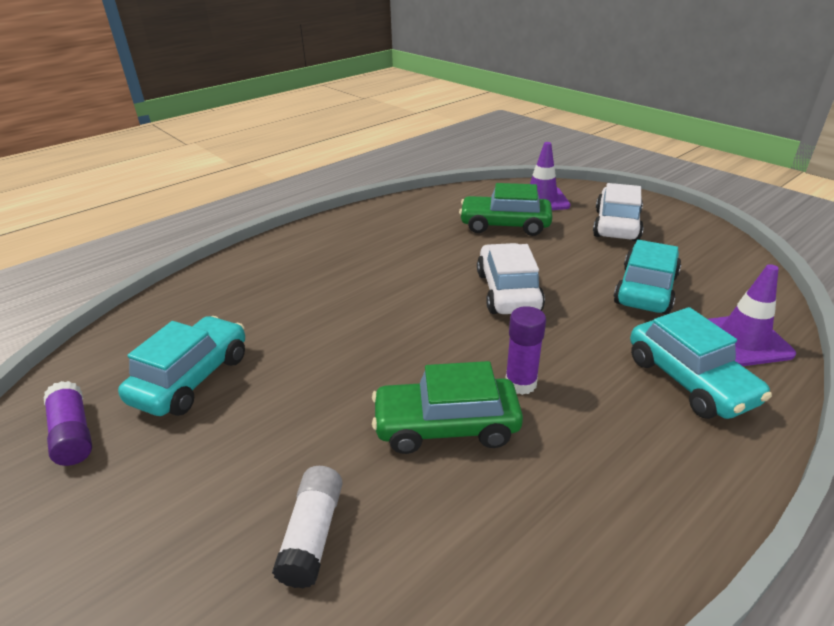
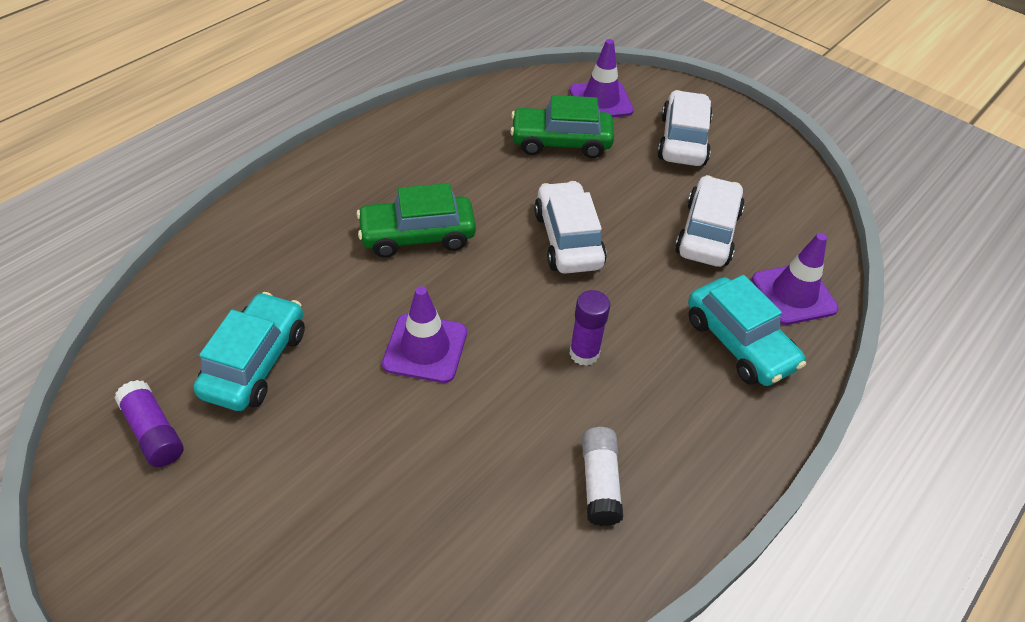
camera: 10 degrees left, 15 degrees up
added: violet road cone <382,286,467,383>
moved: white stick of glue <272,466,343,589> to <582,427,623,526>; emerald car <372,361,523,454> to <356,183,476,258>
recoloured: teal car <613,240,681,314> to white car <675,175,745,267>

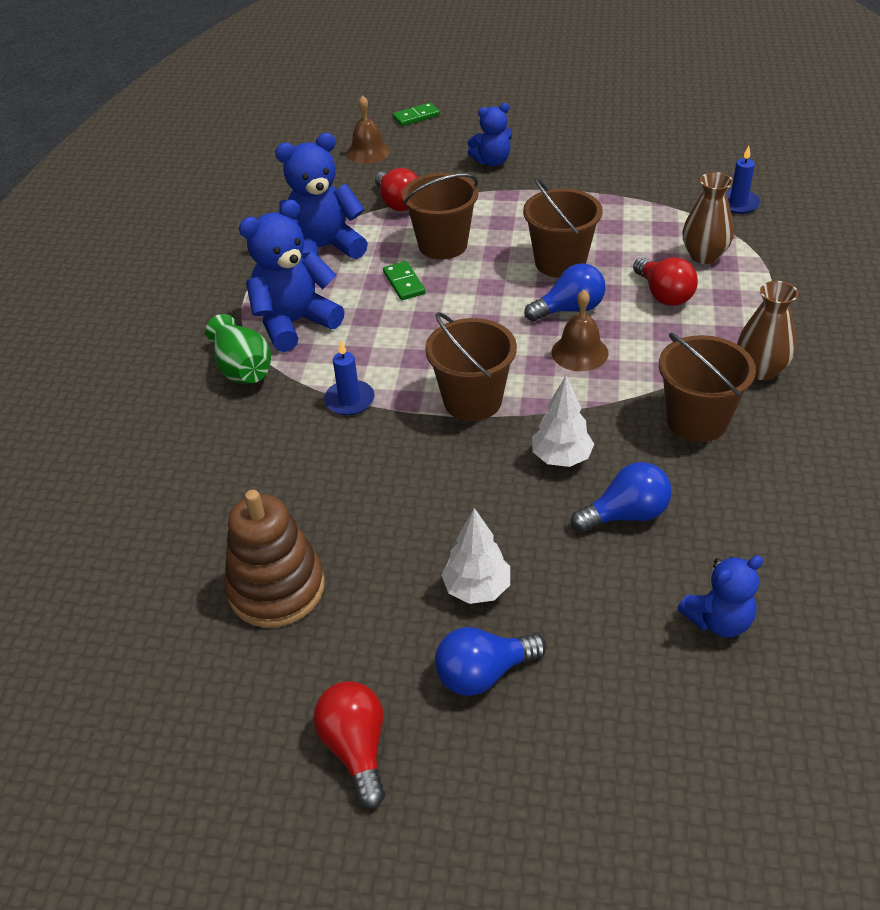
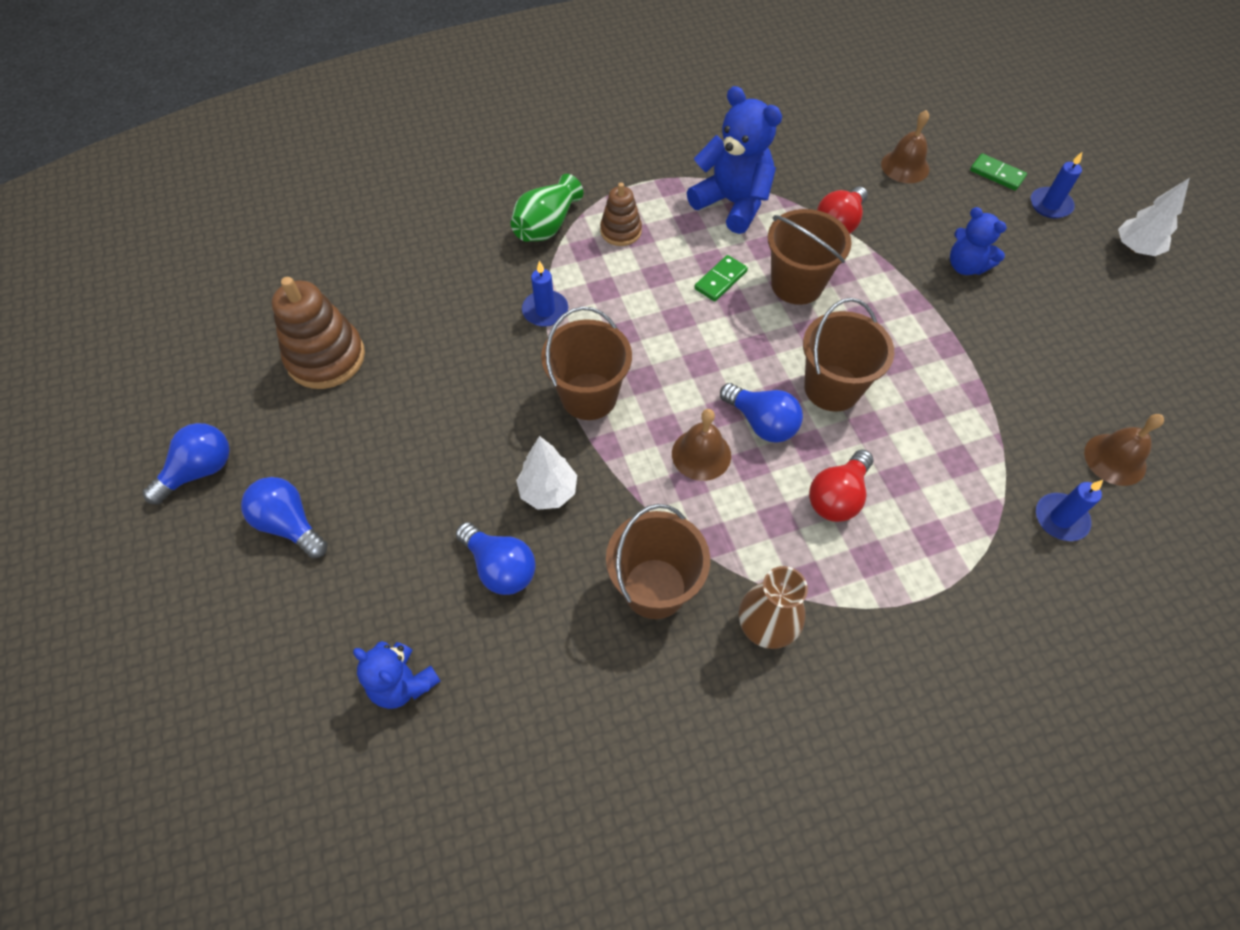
camera: 60 degrees right, 15 degrees up
removed: russet tall vase <682,172,734,264>
added: blue wax candle <1031,151,1083,219>; russet school bell <1084,414,1164,486>
moved: white toy tree <441,508,510,604> to <1118,178,1190,256>
replaced: blue stuffed bear <239,200,345,352> to russet stacking toy <600,183,642,246>
recoloured: crimson light bulb <313,681,385,809> to blue light bulb <143,423,230,504>

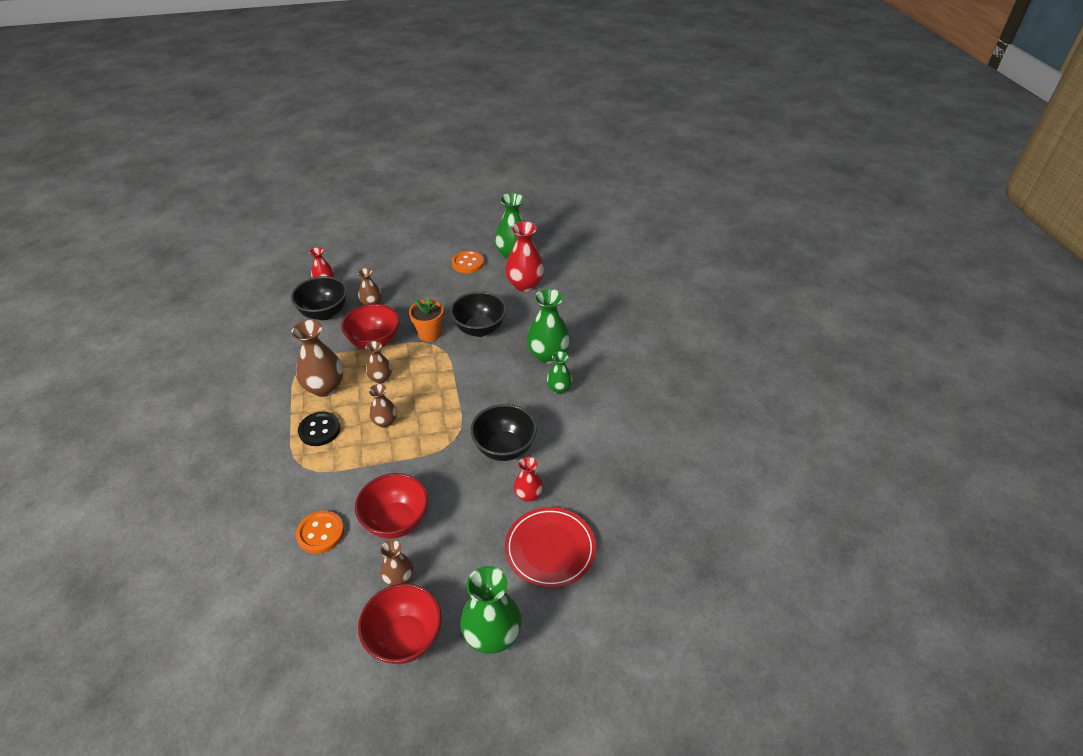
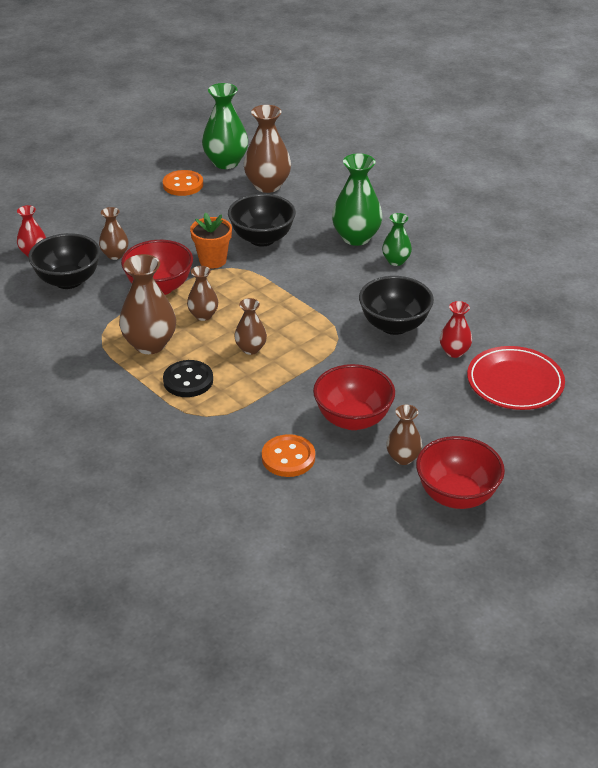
camera: 30 degrees left, 5 degrees down
removed: emerald tall vase <460,566,522,654>
recoloured: crimson tall vase <505,221,544,292> to russet tall vase <244,105,291,193>

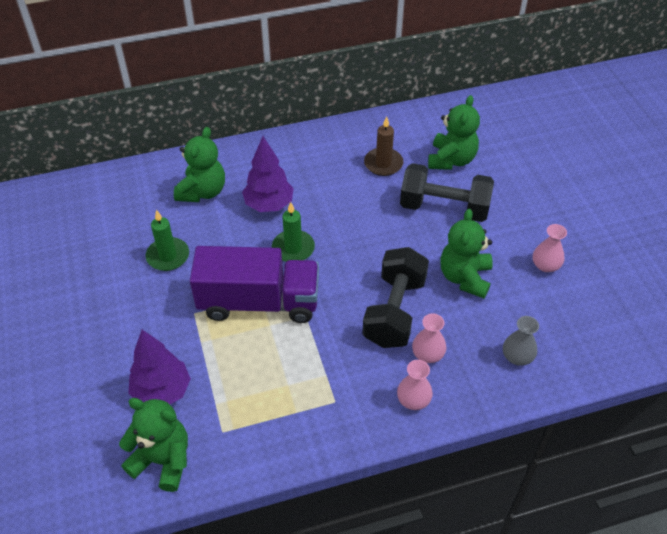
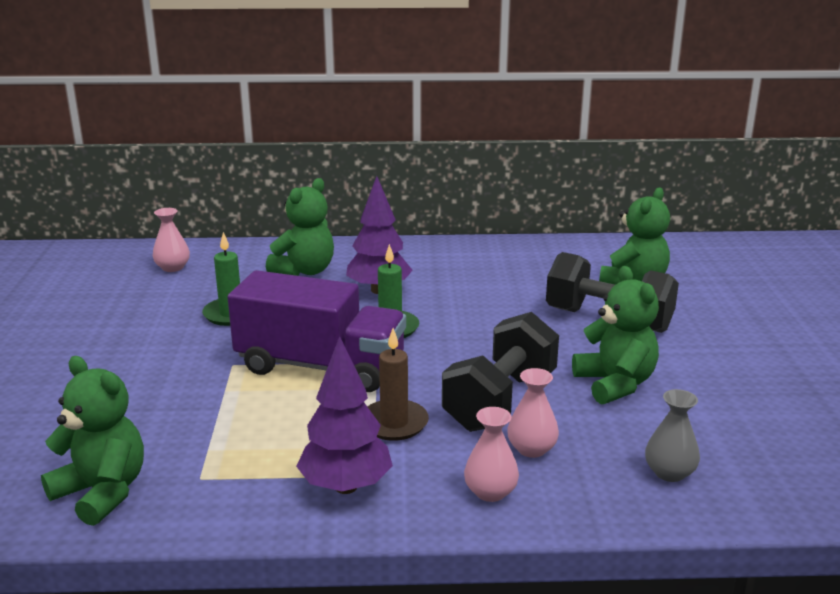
camera: 15 degrees right, 25 degrees down
moved: violet toy tree <128,330,191,404> to <296,336,393,494>; russet wax candle <364,116,403,176> to <367,328,429,441>; rosy tall vase <533,224,567,272> to <153,208,190,272>
turned: emerald stuffed bear <440,209,493,298> = <572,266,659,405> 135 degrees clockwise

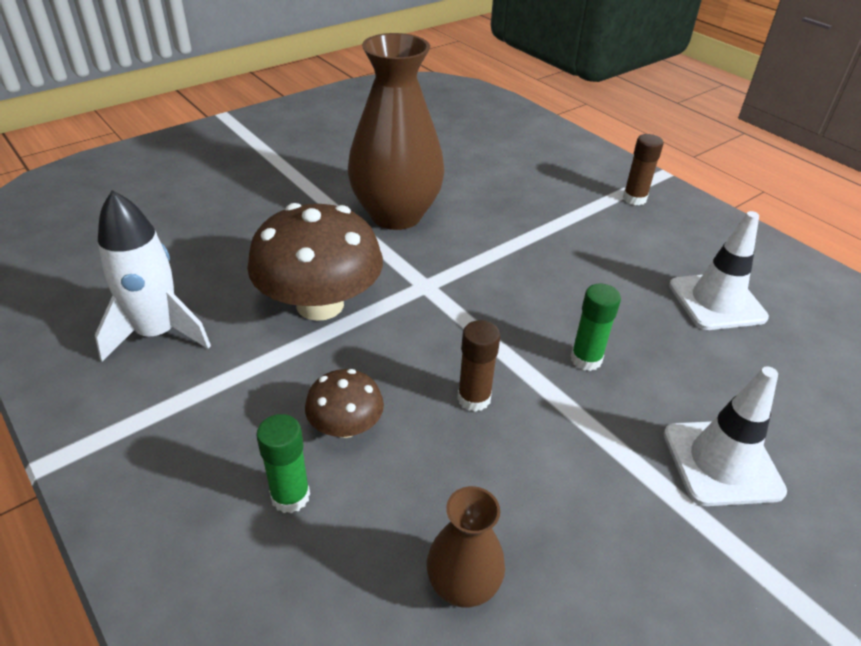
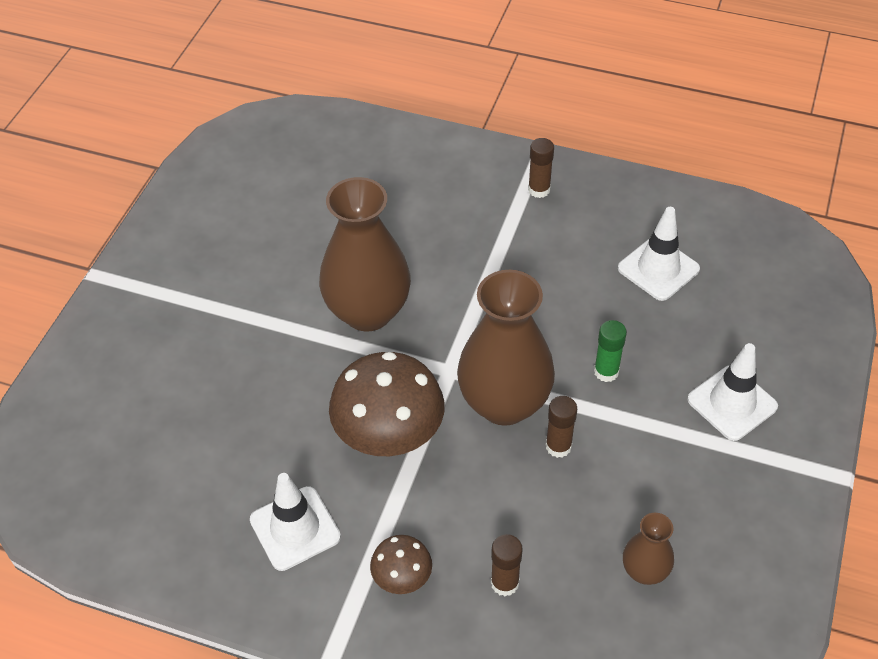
camera: 30 degrees left, 10 degrees up
added: russet tall vase <457,270,555,426>
moved: russet mushroom <305,369,384,438> to <370,535,432,594>
replaced: white rocket <95,190,211,362> to white road cone <250,473,341,571>
recoloured: emerald stick of glue <256,414,310,513> to russet stick of glue <491,534,523,596>

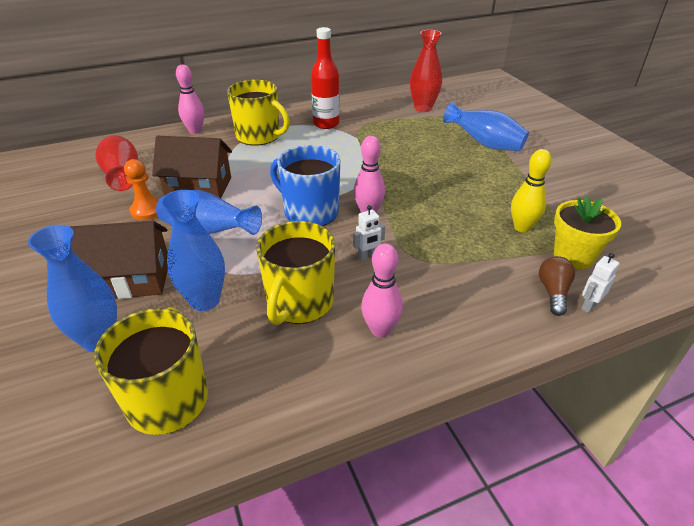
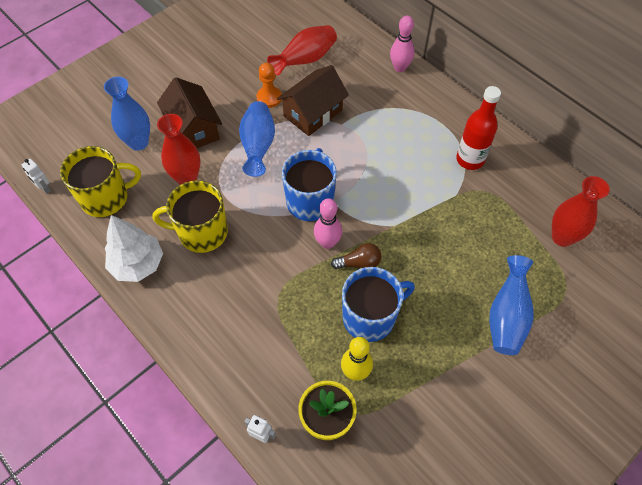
camera: 70 degrees right, 20 degrees up
removed: golden coffee mug <227,80,290,146>; rosy skittle <361,243,403,337>
added: white toy tree <105,215,163,282>; blue coffee mug <342,267,415,342>
moved: white robot <353,205,385,261> to <22,159,51,194>; russet light bulb <539,256,575,316> to <331,243,381,269>
recoloured: blue tall vase <160,190,225,311> to crimson tall vase <157,114,201,185>
turned: russet house <152,136,232,198> = <277,65,349,136> 60 degrees clockwise

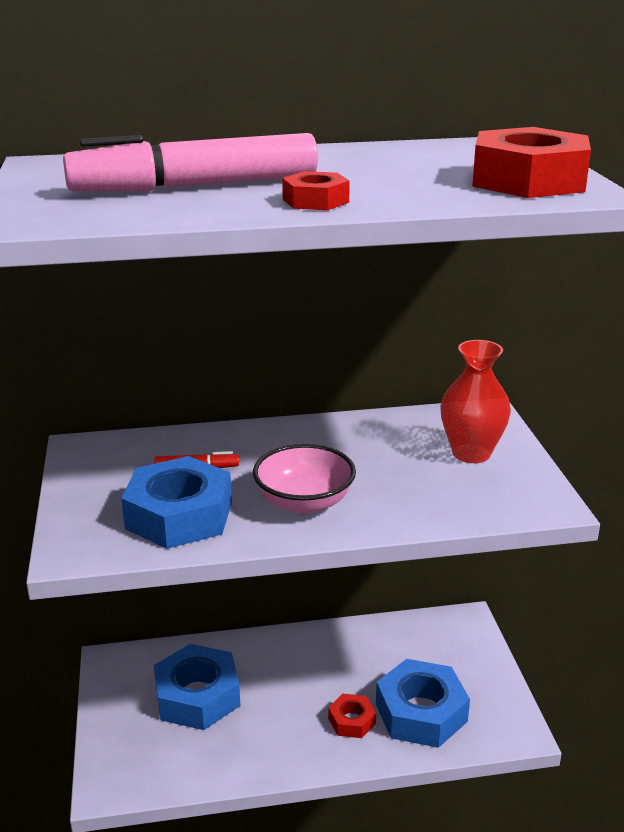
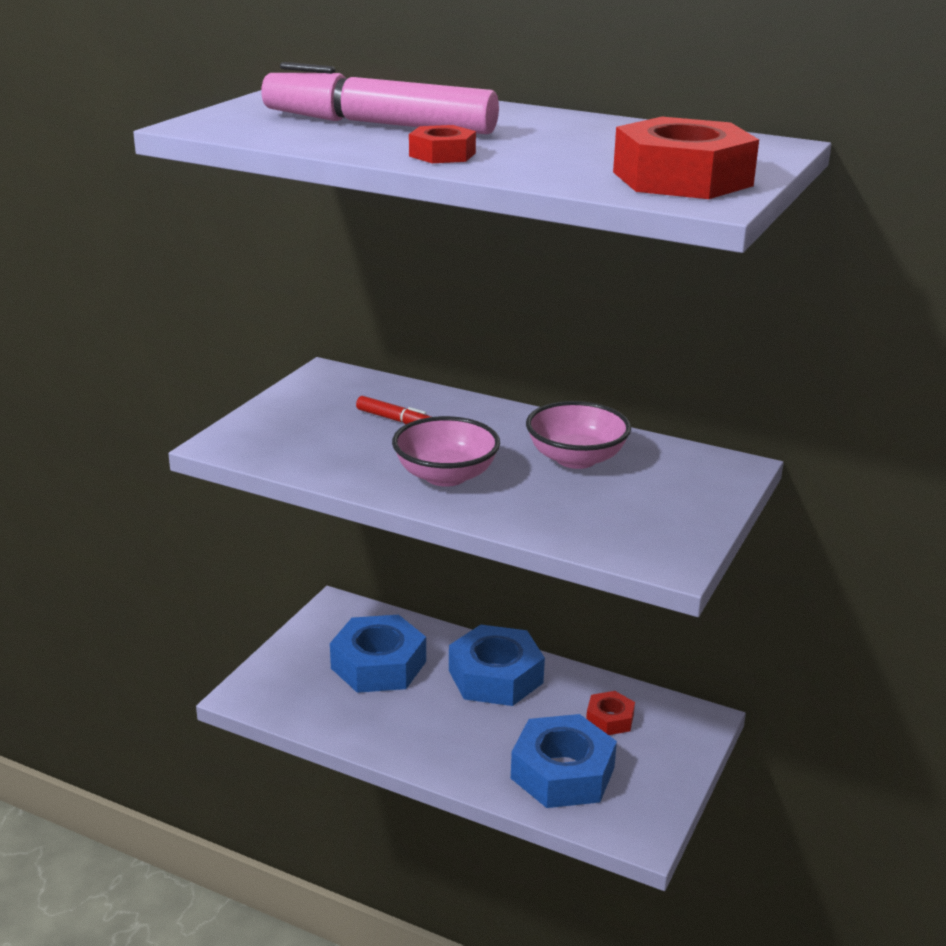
camera: 35 degrees right, 0 degrees up
removed: crimson tall vase <440,340,511,463>
added: rosy deep dish <526,401,631,469>
moved: blue hex nut <121,456,232,549> to <449,624,545,706>; crimson hex nut <328,694,376,738> to <586,691,635,735>

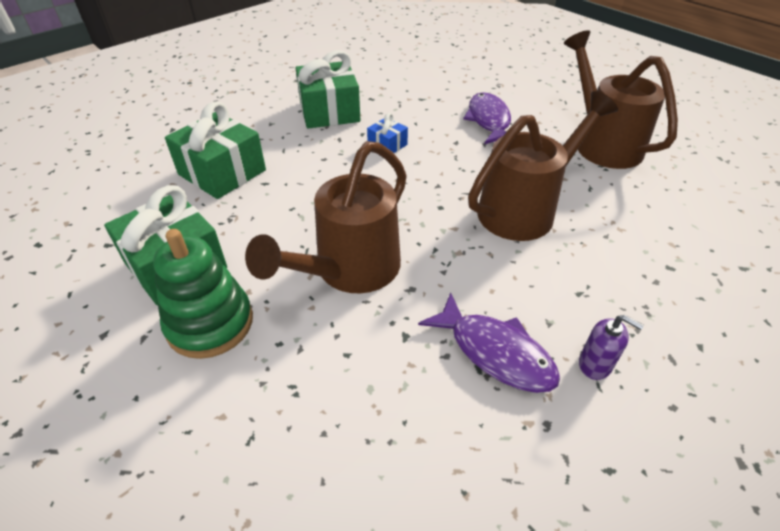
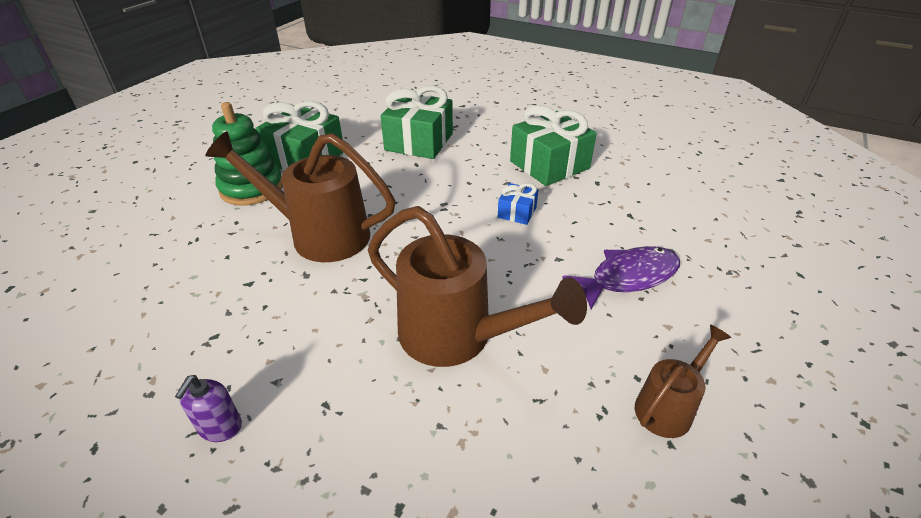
camera: 70 degrees right, 5 degrees down
removed: violet toy fish <418,293,560,393>
resized: russet sprinkling can <564,30,678,169> = <635,325,731,438> x0.52

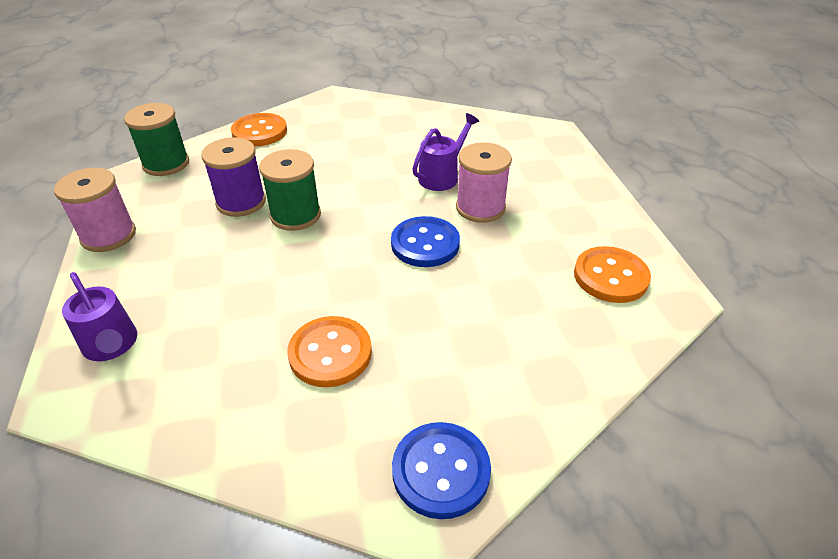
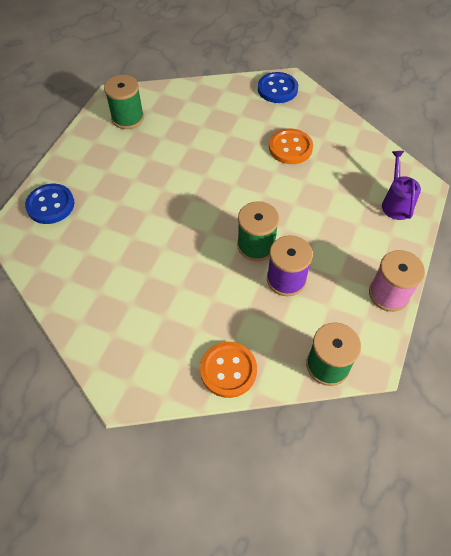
camera: 145 degrees left, 15 degrees up
removed: violet sprinkling can <412,113,479,191>; rosy spool <456,143,512,223>
moved: blue button <391,216,460,267> to <25,184,74,224>
replaced: orange button <574,246,651,303> to emerald spool <104,75,144,129>

